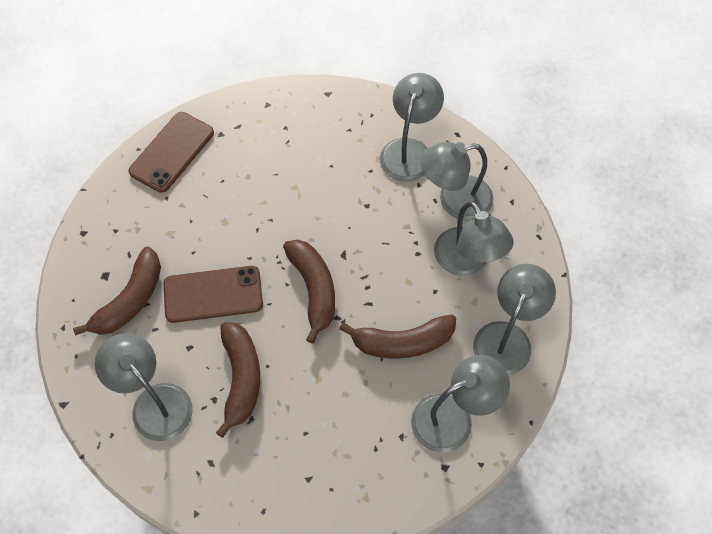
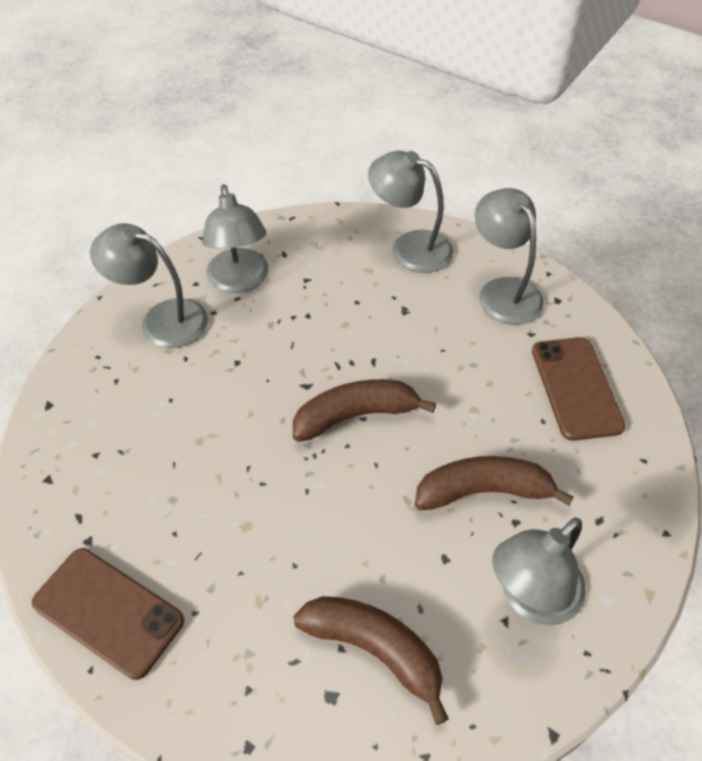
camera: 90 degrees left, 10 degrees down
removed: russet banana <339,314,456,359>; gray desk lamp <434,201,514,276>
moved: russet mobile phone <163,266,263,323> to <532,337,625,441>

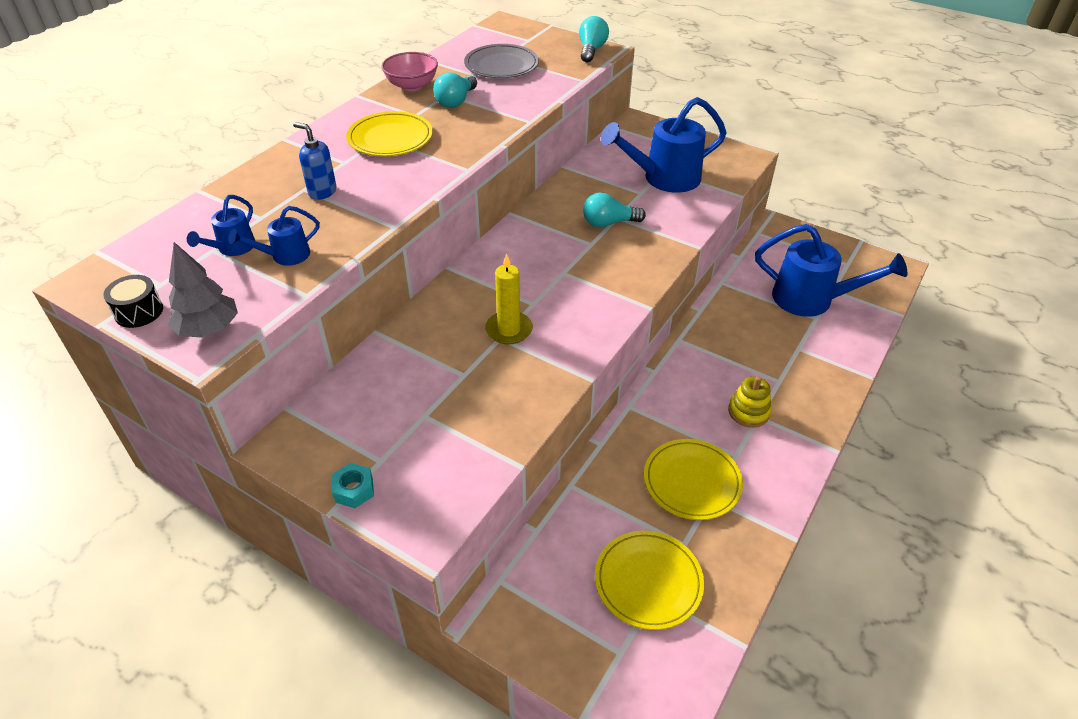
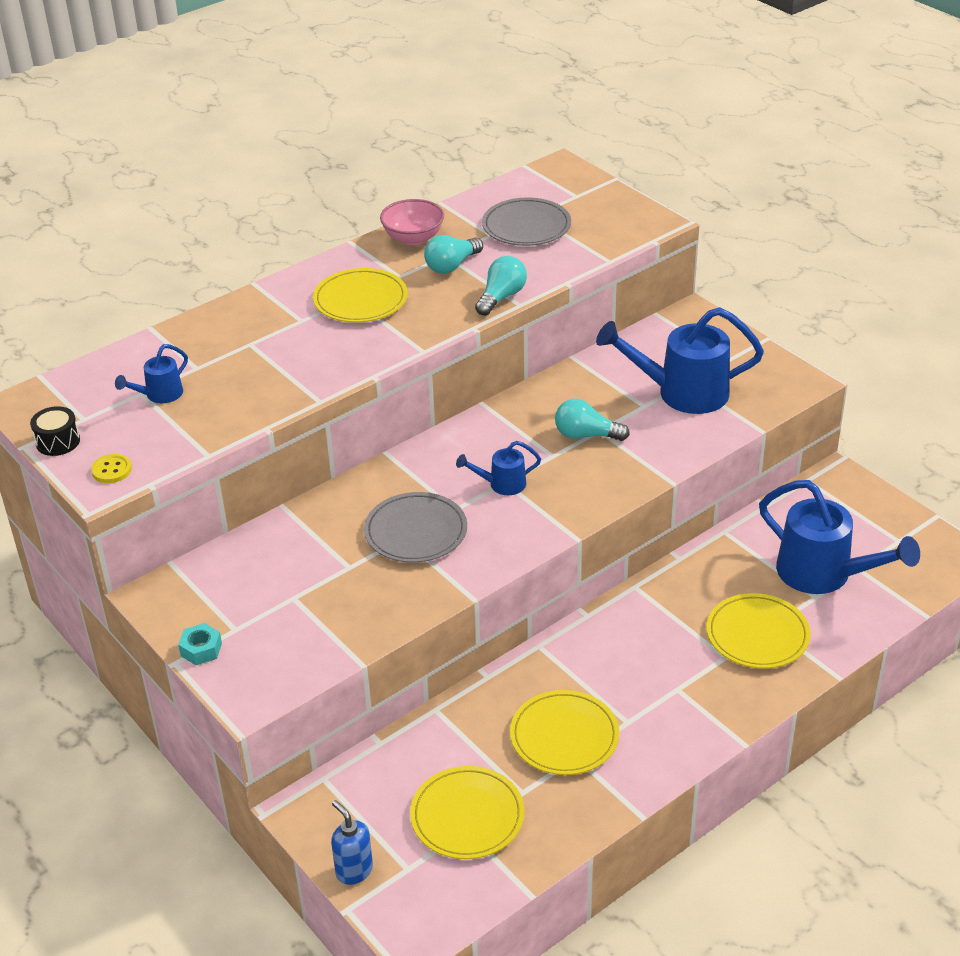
camera: 20 degrees right, 5 degrees down
removed: golden stacking toy <728,376,771,427>
added: golden plate <707,593,811,668>
moved: blue sprinkling can <228,206,320,266> to <456,441,541,495>; blue pump bottle <293,122,337,200> to <331,800,373,885>; teal light bulb <579,16,609,62> to <475,256,527,316>
replaced: gray toy tree <168,242,238,338> to golden button <91,454,132,483>; golden wax candle <485,254,533,344> to gray plate <364,492,467,563>

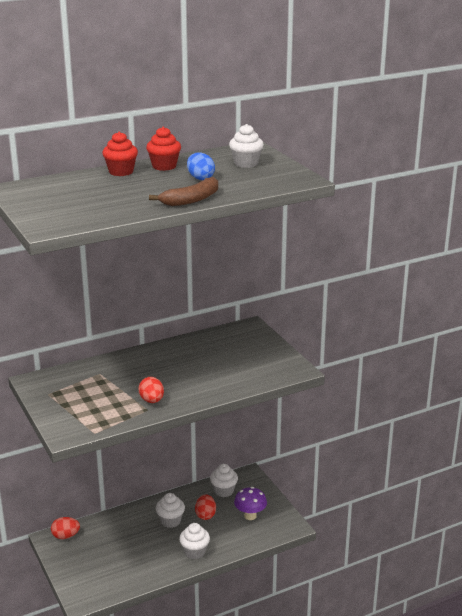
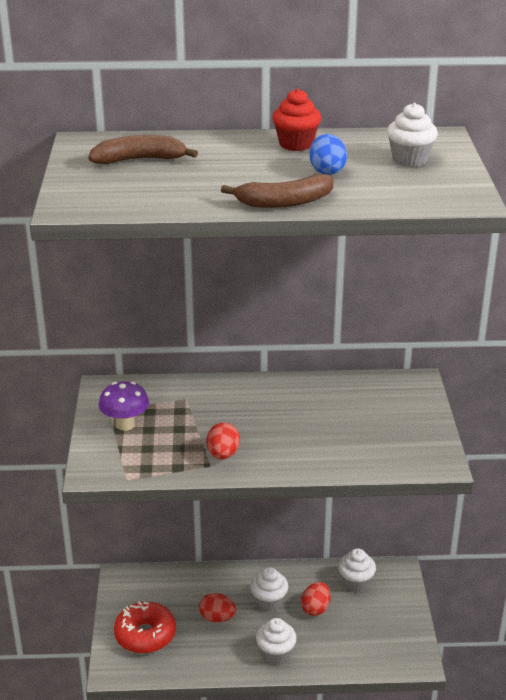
camera: 25 degrees right, 5 degrees up
removed: crimson fairy cake <102,132,138,176>
added: russet banana <89,135,198,164>; crimson donut <114,601,176,654>
moved: crimson toy egg <51,517,80,539> to <199,593,236,622>; violet mushroom <234,487,267,520> to <99,381,149,431>

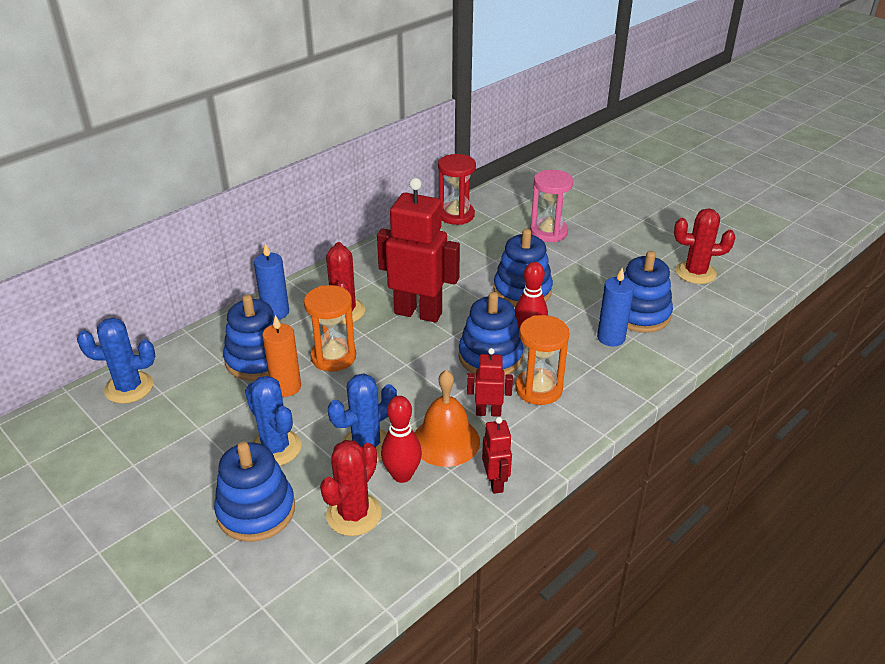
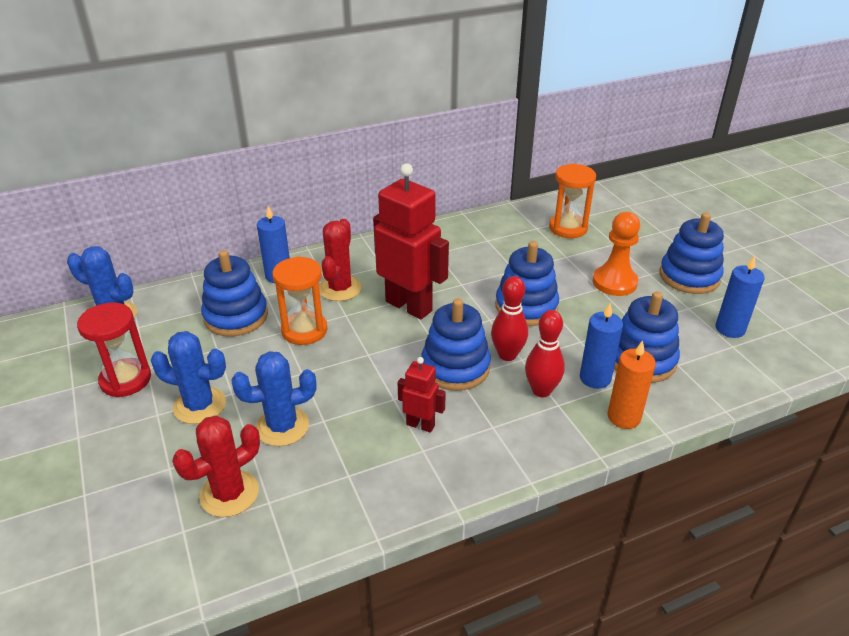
camera: 20 degrees right, 0 degrees up
removed: orange school bell <415,370,480,467>; crimson robot <482,417,512,494>; rosy sandglass <530,170,573,242>
added: orange game pawn <593,212,640,296>
moved: blue stacking toy <214,442,295,542> to <660,213,724,294>; orange wax candle <262,315,301,397> to <608,340,656,429>; crimson skittle <381,396,422,483> to <525,310,565,397>; crimson sandglass <438,154,476,225> to <77,302,151,398>; orange sandglass <515,315,570,405> to <549,163,596,238>
replaced: crimson saguaro cactus <674,208,735,284> to blue wax candle <716,256,764,338>
turned: blue saguaro cactus <245,376,301,466> = <151,331,226,424> 60 degrees counterclockwise

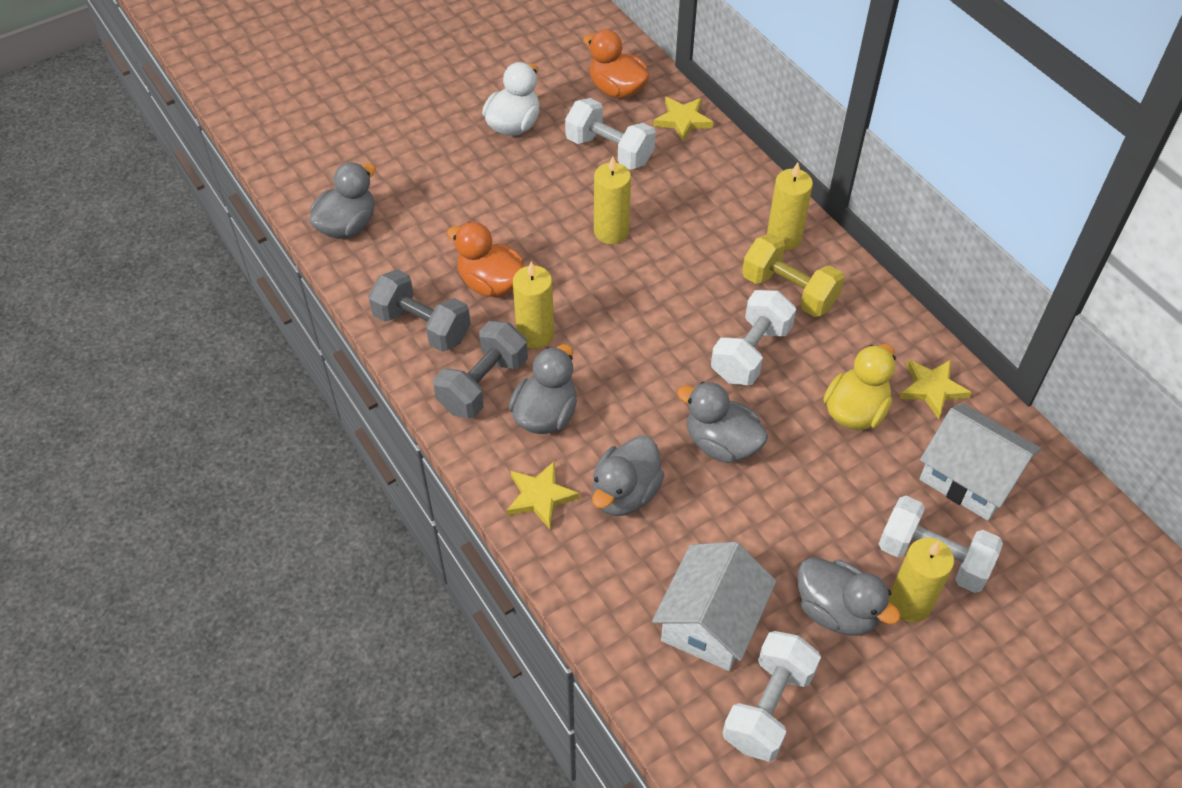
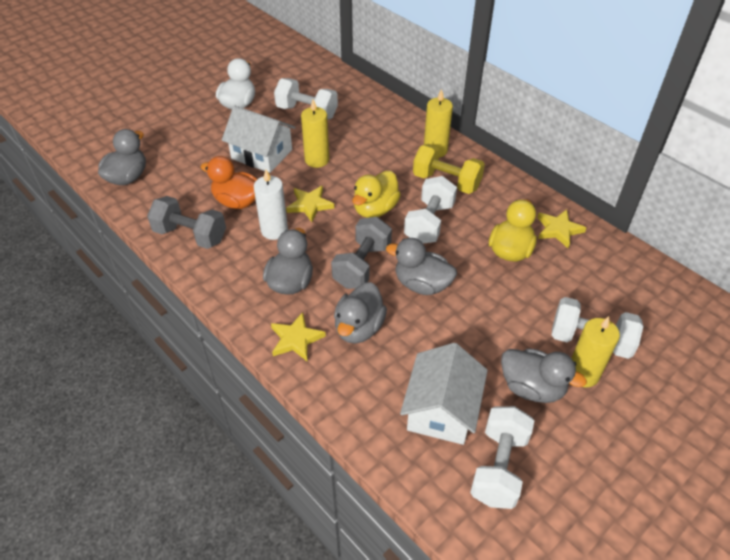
camera: 10 degrees left, 5 degrees down
removed: orange toy duck <583,29,649,99>
added: golden toy duck <352,171,401,218>
moved: gray hand weight <433,321,528,418> to <331,217,392,289>; golden star <653,97,713,142> to <286,186,334,222>; white house <920,403,1041,521> to <222,106,296,173>
recoloured: golden wax candle <513,261,554,349> to white wax candle <254,169,288,240>

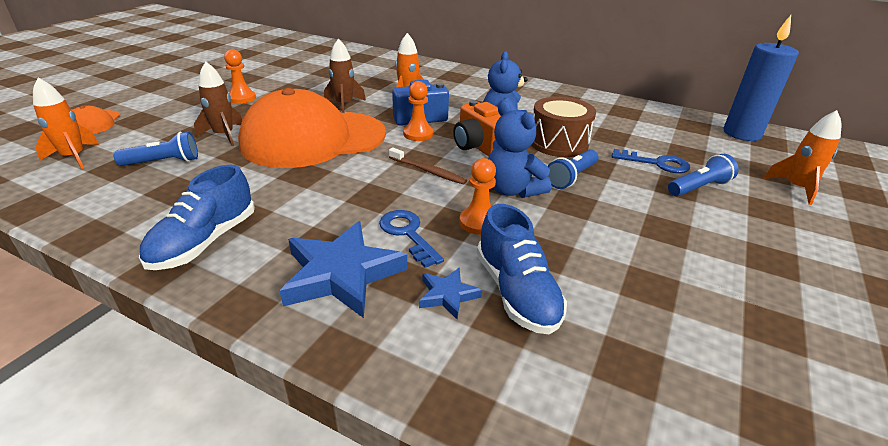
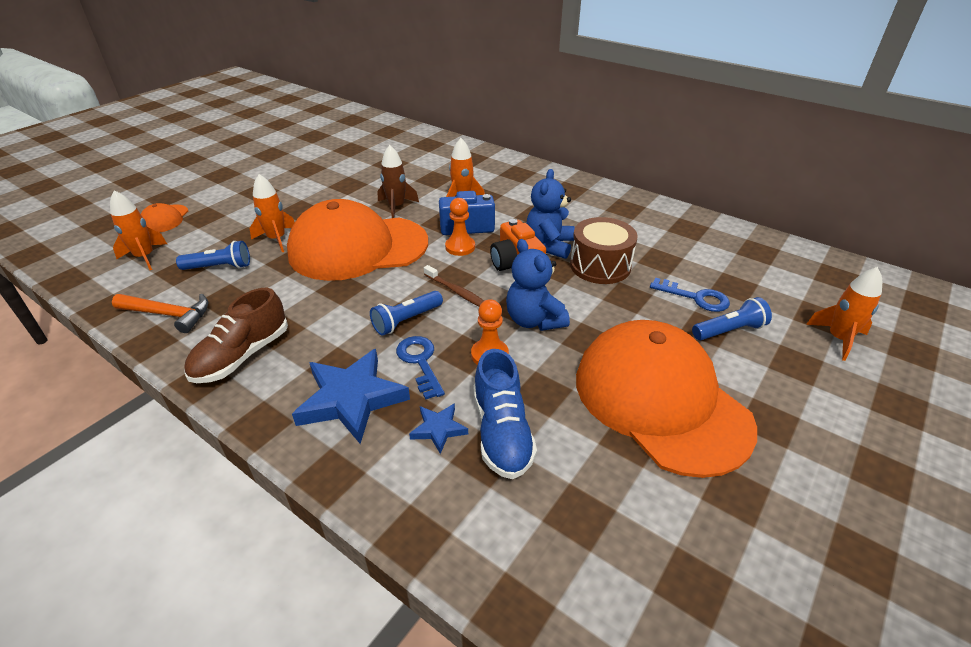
camera: 10 degrees right, 5 degrees up
removed: orange game pawn <224,49,256,104>; blue wax candle <724,15,799,141>
added: orange carpenter's hammer <112,294,208,333>; orange cap <576,320,757,478>
moved: blue torch <547,149,598,189> to <370,291,443,336>
recoloured: blue shoe <139,165,255,270> to russet shoe <184,288,288,383>; russet rocket <194,62,242,146> to orange rocket <250,174,295,252>

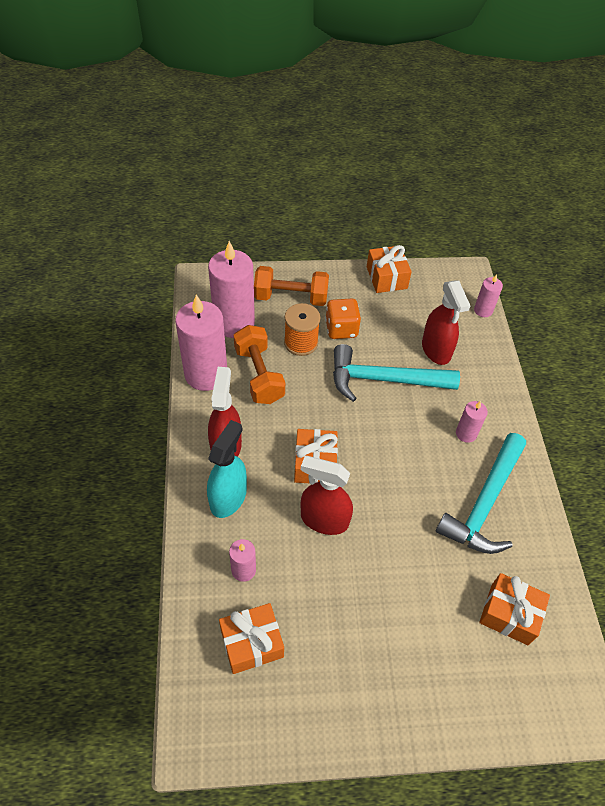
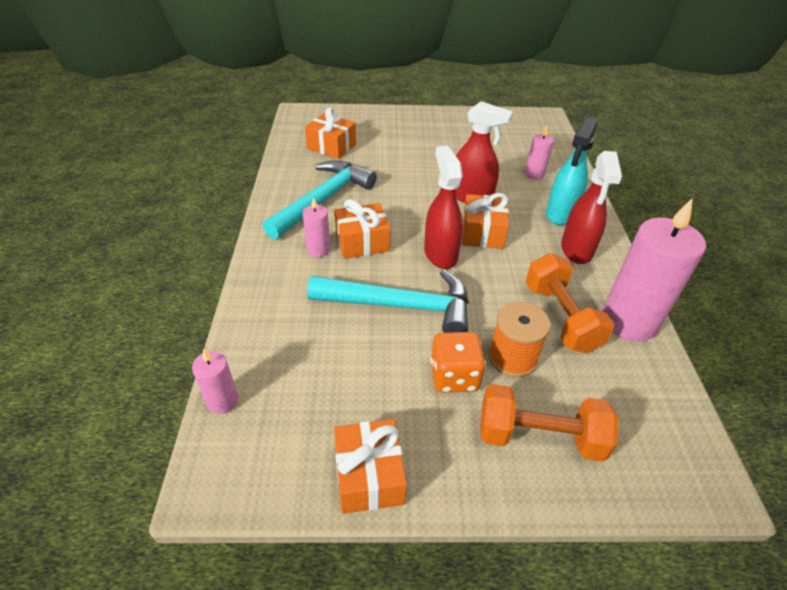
camera: 175 degrees left, 10 degrees down
removed: rosy wax candle <208,241,255,338>
moved: orange wrapped gift <219,603,284,674> to <334,199,391,259>; crimson sprayer <422,281,470,365> to <424,146,463,269>

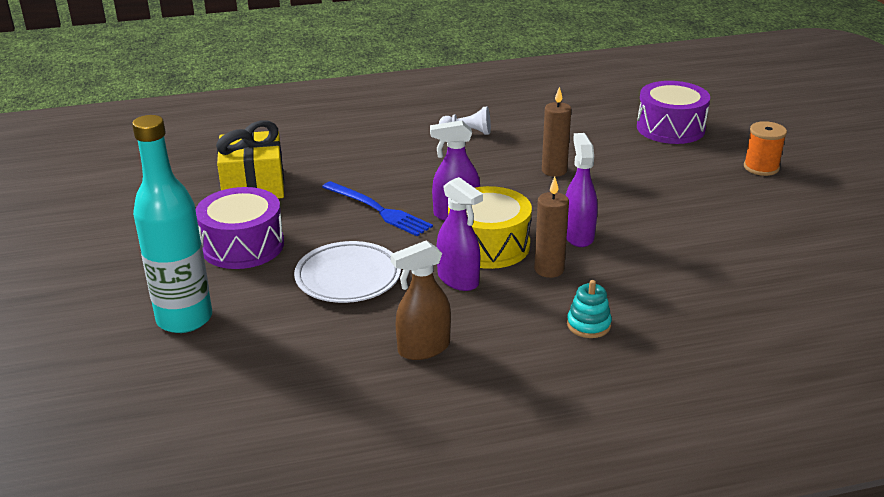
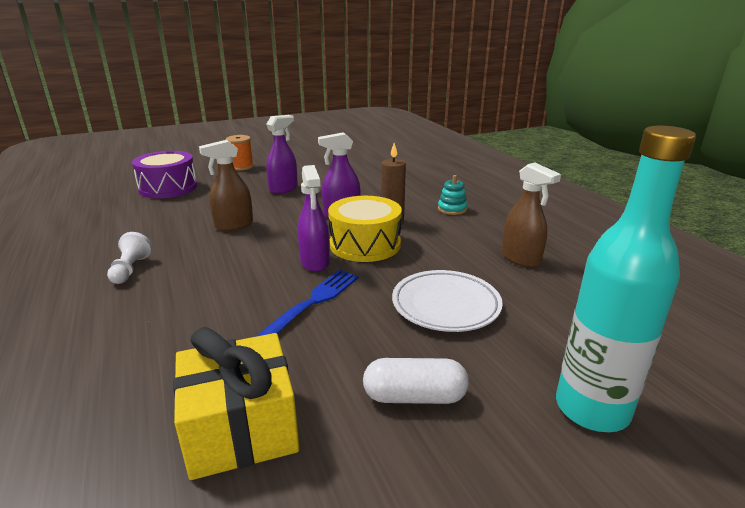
camera: 100 degrees left, 5 degrees down
moved: violet sprayer <436,177,483,291> to <266,115,298,194>
replaced: violet toy drum <196,187,284,269> to white pill shape <363,358,469,404>; russet wax candle <542,87,571,177> to russet sprayer <199,140,253,231>

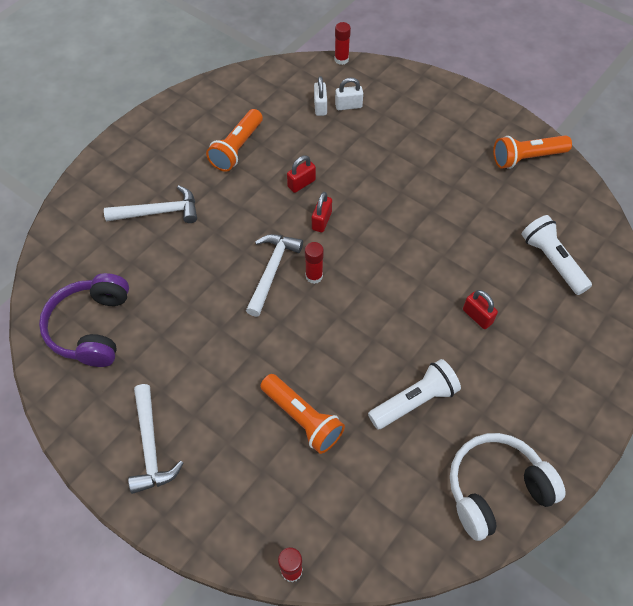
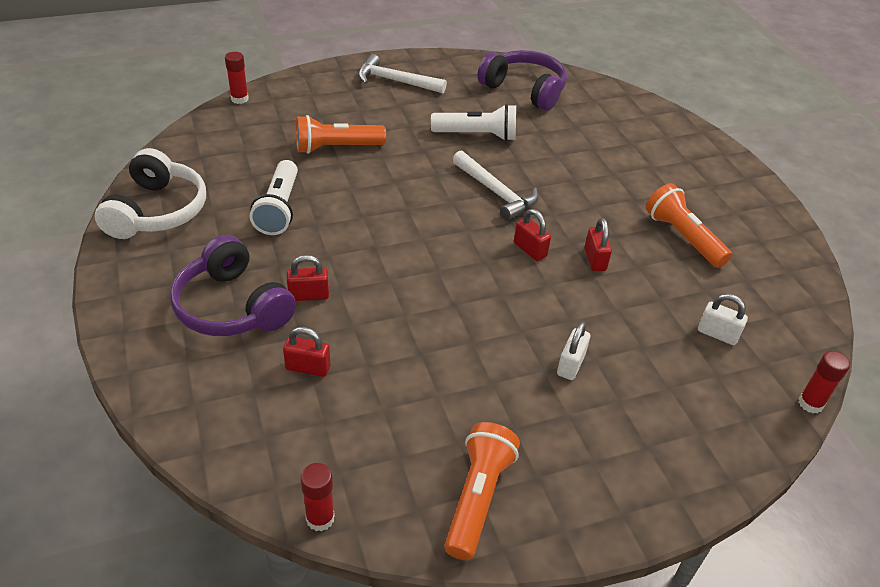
camera: 120 degrees right, 15 degrees down
removed: white carpenter's hammer <104,185,197,223>
added: violet headphones <170,235,296,336>; crimson padlock <283,327,331,377>
moved: crimson stick of glue <305,242,324,284> to <300,463,335,531>; white padlock <335,78,363,110> to <557,321,590,380>; white torch <522,215,592,295> to <431,104,516,141>

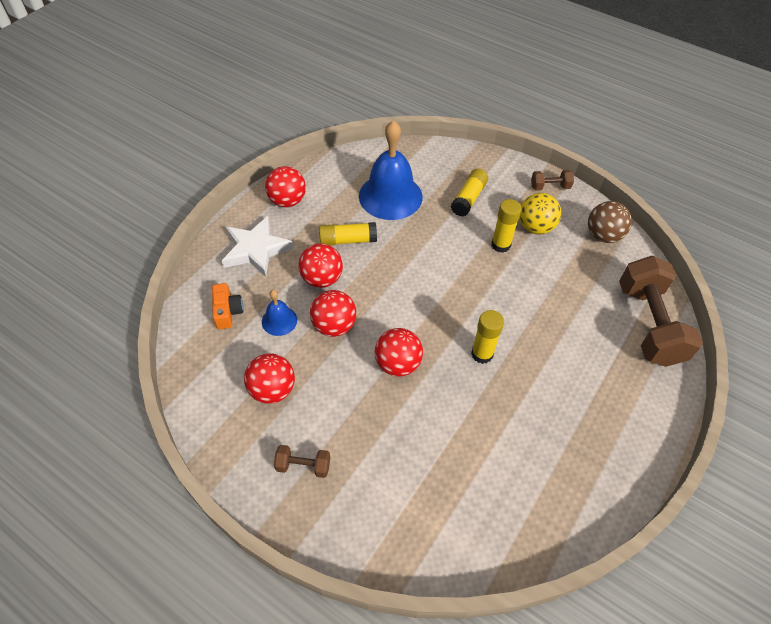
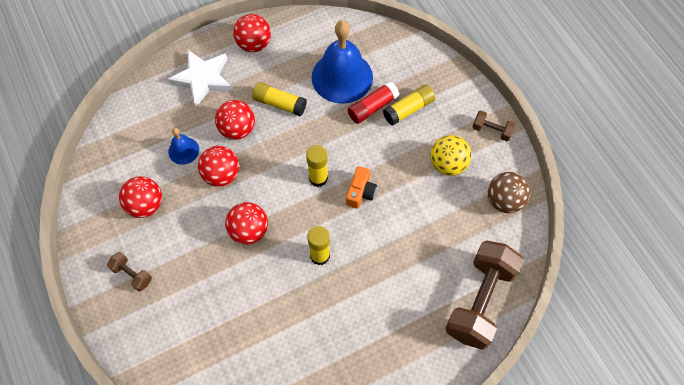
camera: 30 degrees right, 10 degrees up
added: crimson stick of glue <348,81,399,124>
moved: orange compact camera <212,283,244,329> to <346,166,377,209>; golden stick of glue <491,199,522,253> to <306,145,328,187>

